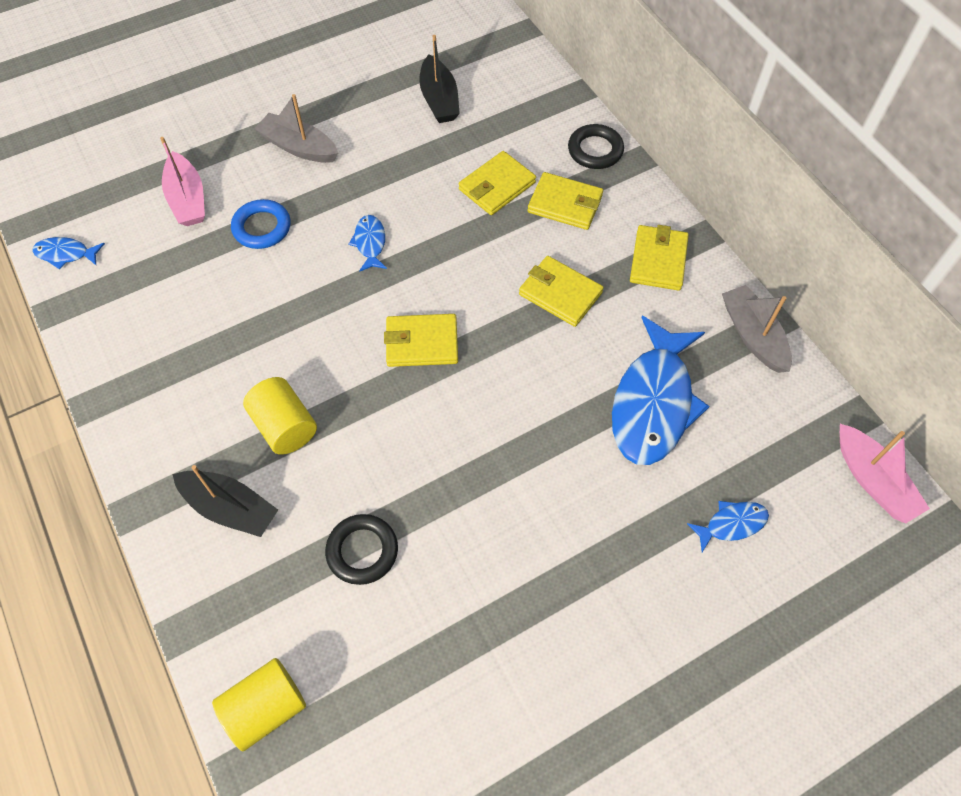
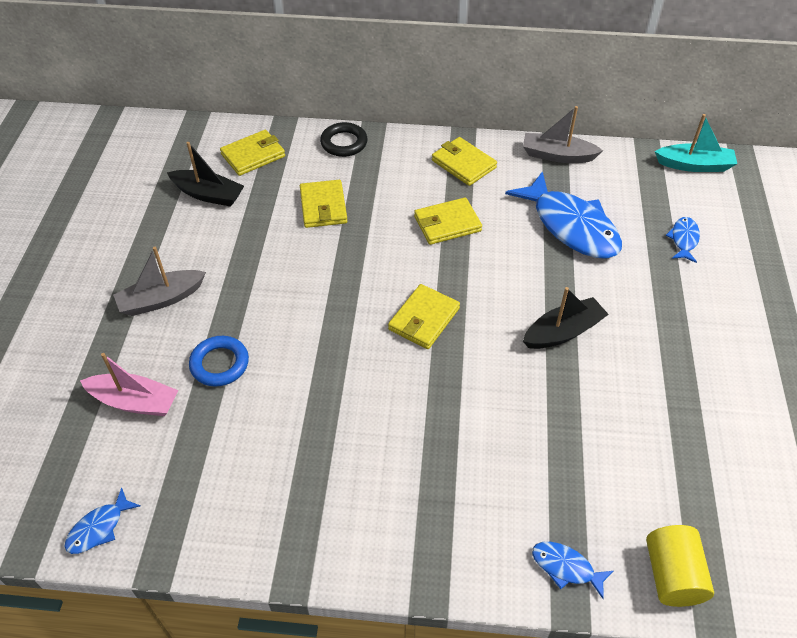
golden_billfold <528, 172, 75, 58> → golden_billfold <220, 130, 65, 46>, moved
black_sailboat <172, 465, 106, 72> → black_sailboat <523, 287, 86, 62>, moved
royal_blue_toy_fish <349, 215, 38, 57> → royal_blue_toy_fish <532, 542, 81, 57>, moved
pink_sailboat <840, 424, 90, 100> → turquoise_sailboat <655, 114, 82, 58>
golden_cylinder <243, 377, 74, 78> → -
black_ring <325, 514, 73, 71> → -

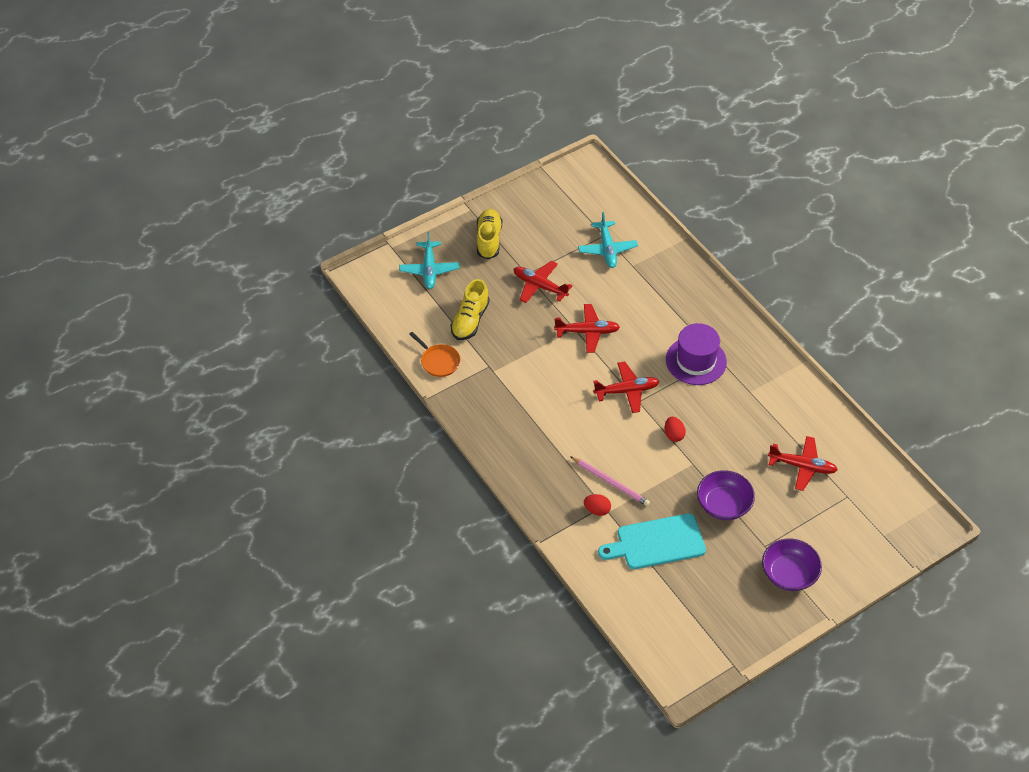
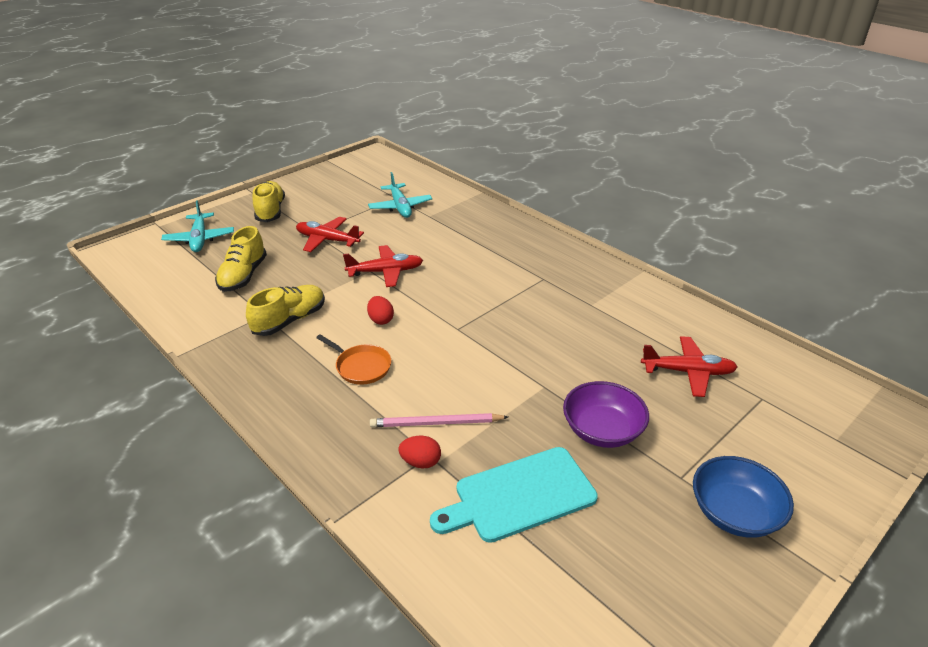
- → golden_shoe <246, 285, 79, 51>
orange_pan <409, 332, 51, 45> → orange_pan <316, 334, 75, 51>, moved
scarlet_toy_egg <665, 417, 21, 25> → scarlet_toy_egg <367, 296, 27, 29>, moved
pink_lead_pencil <570, 456, 80, 50> → pink_lead_pencil <370, 413, 138, 14>, 150 degrees clockwise
purple_deep_dish <762, 538, 60, 53> → royal_blue_deep_dish <693, 456, 101, 82>
scarlet_plane <593, 362, 67, 51> → -
purple_hat <666, 323, 61, 62> → -

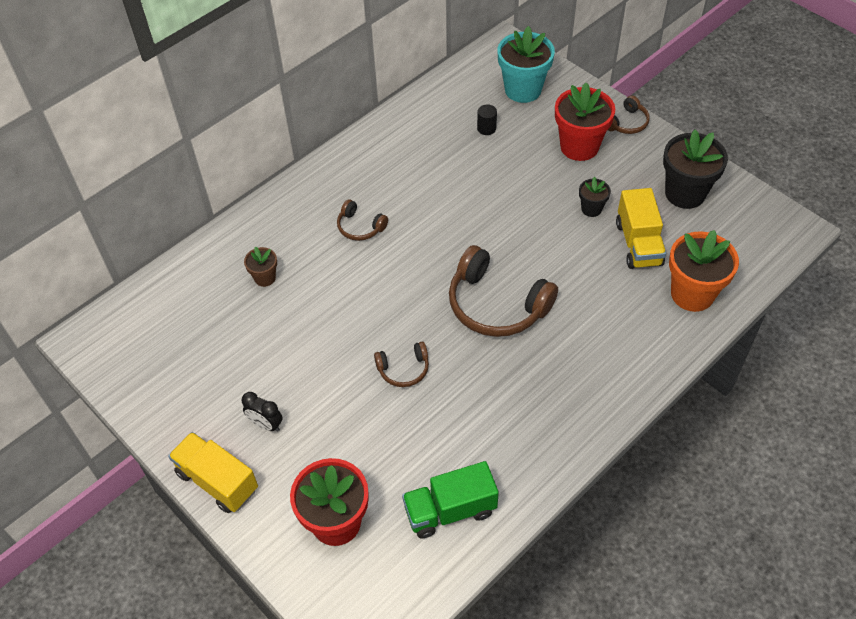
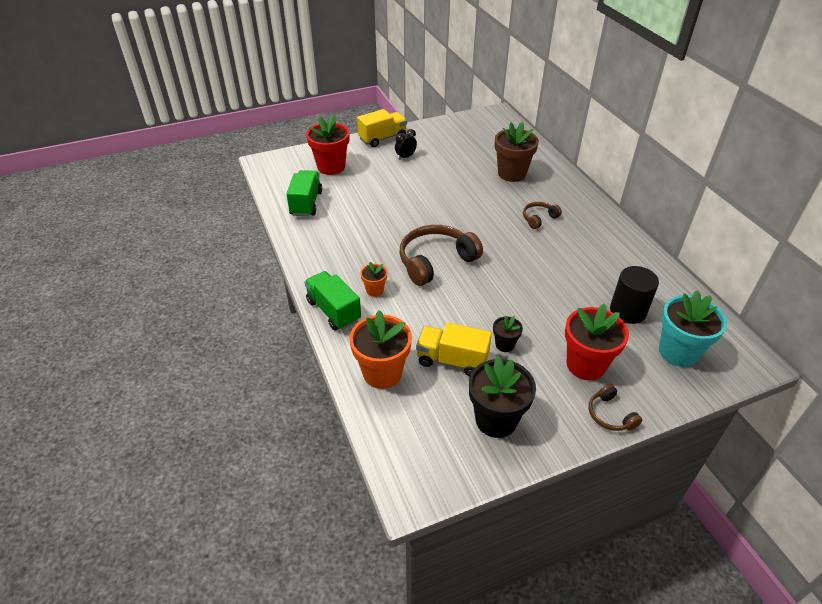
- → emerald_truck <304, 271, 57, 60>
- → orange_plant_pot <360, 262, 27, 35>
dark_brown_plant_pot <244, 247, 33, 40> → dark_brown_plant_pot <495, 122, 44, 60>, x1.97
black_cylinder <477, 104, 20, 31> → black_cylinder <610, 266, 49, 58>, x1.99
dark_brown_headset <374, 342, 55, 45> → -

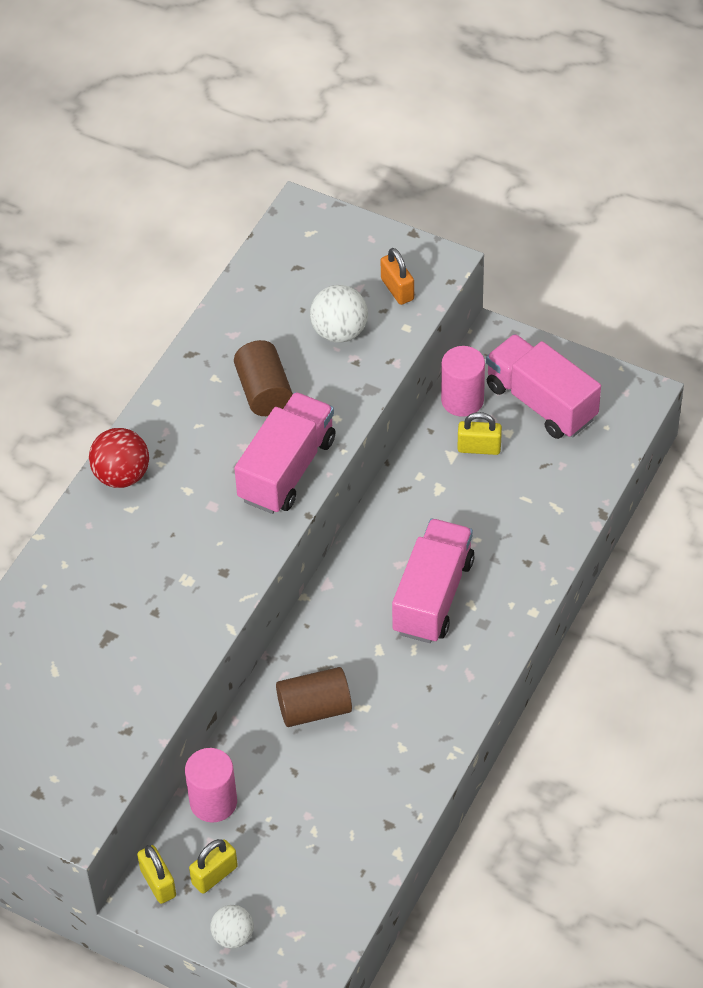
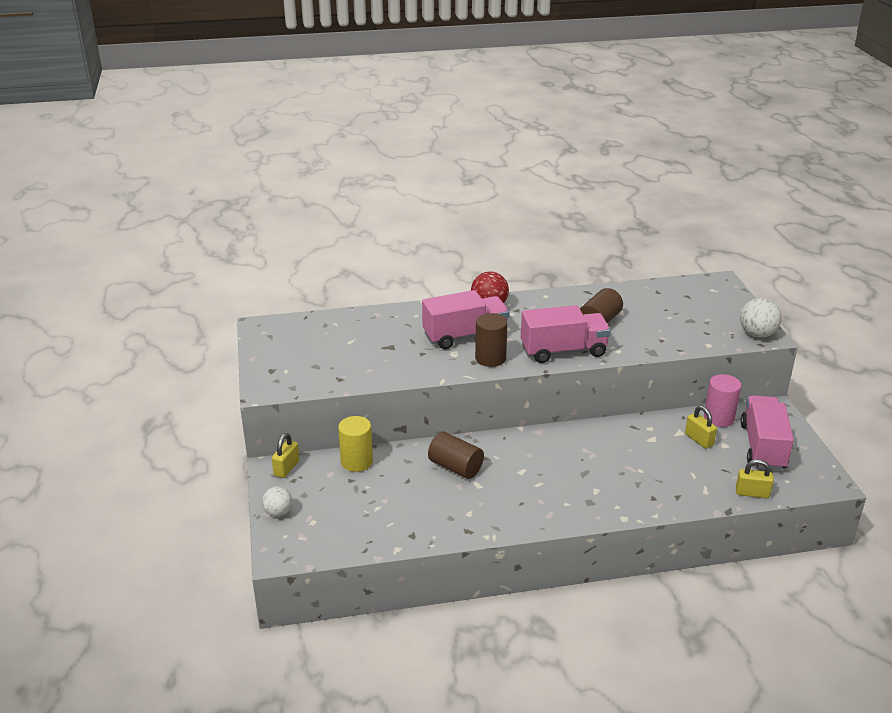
pink_cylinder <185, 748, 52, 75> → golden_cylinder <338, 416, 35, 56>
pink_truck <392, 519, 83, 124> → pink_truck <422, 290, 87, 59>, moved
- → dark_brown_cylinder <475, 313, 33, 54>
golden_padlock <189, 839, 49, 55> → golden_padlock <736, 459, 38, 39>, moved
white_play_ball <310, 285, 58, 58> → white_play_ball <740, 298, 42, 40>, moved
orange_padlock <381, 248, 33, 57> → -

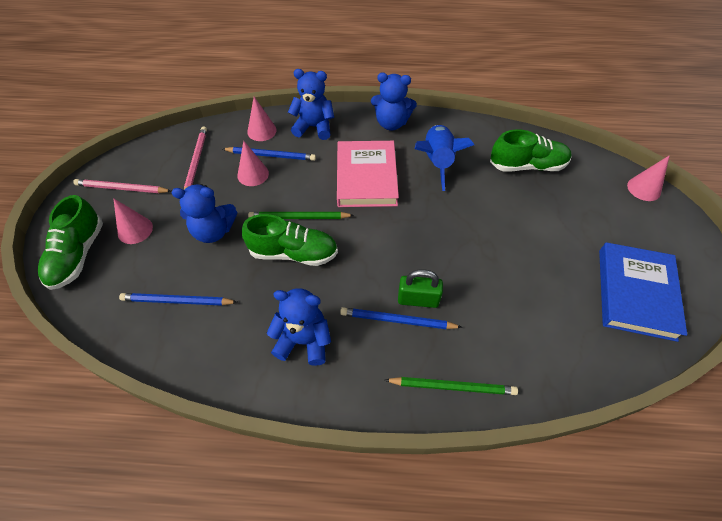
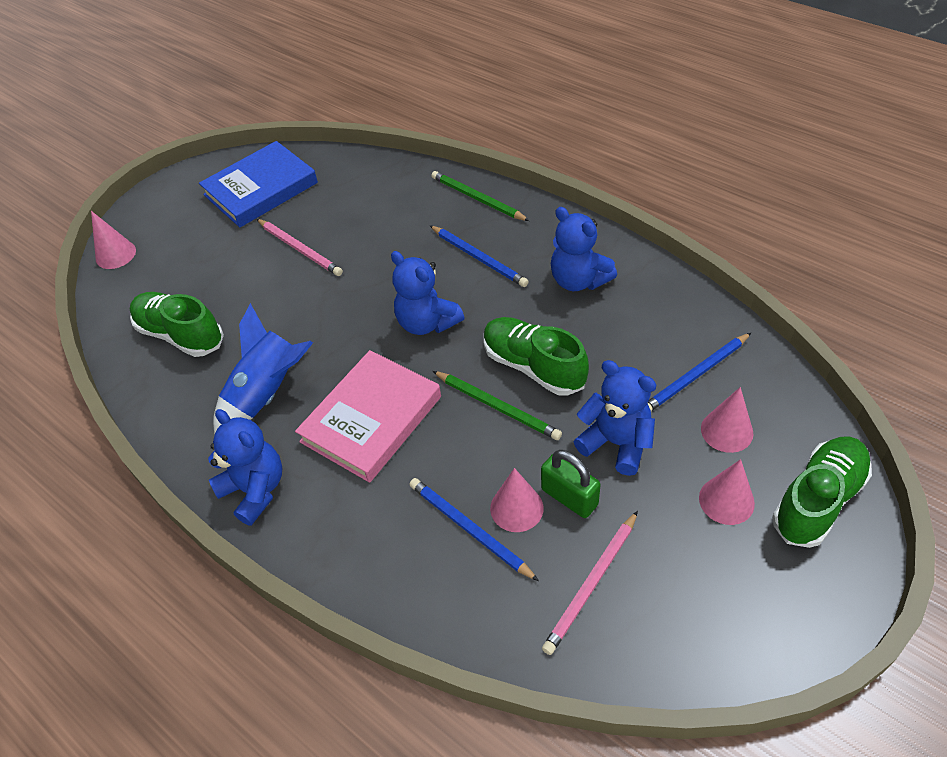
pink_lead_pencil <73, 179, 98, 14> → pink_lead_pencil <257, 219, 86, 57>, moved
royal_blue_teddy <288, 69, 46, 71> → royal_blue_teddy <391, 251, 74, 84>, moved
emerald_padlock <398, 269, 45, 39> → emerald_padlock <541, 450, 59, 68>, moved
royal_blue_lead_pencil <119, 293, 118, 13> → royal_blue_lead_pencil <647, 333, 104, 78>, 105 degrees clockwise
pink_solid_cone <247, 97, 30, 44> → pink_solid_cone <701, 387, 52, 66>, moved

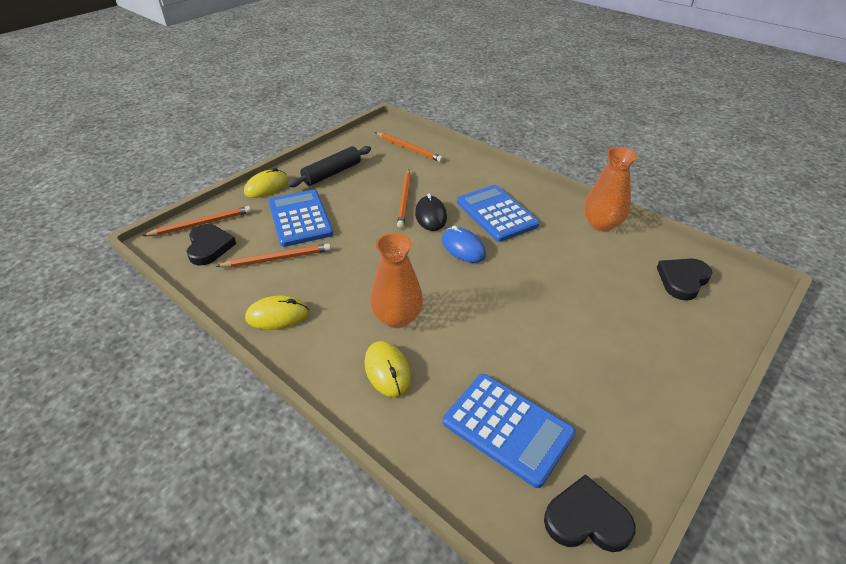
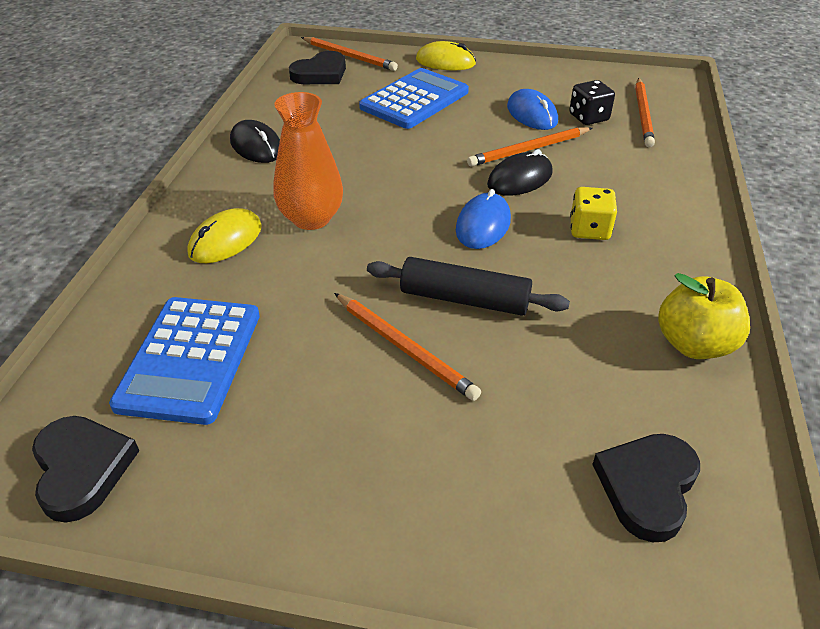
golden_mouse <245, 296, 64, 34> → black_mouse <230, 120, 50, 43>
orange_lead_pencil <215, 244, 116, 23> → orange_lead_pencil <334, 293, 147, 108>, moved
black_rolling_pin <288, 146, 83, 41> → black_rolling_pin <367, 257, 203, 59>, moved
- → royal_blue_mouse <507, 89, 51, 41>
- → black_dice <569, 80, 46, 45>
royal_blue_pocket_calculator <457, 185, 82, 57> → golden_dice <570, 187, 47, 53>
black_love_heart <657, 259, 56, 42> → black_love_heart <592, 434, 108, 108>, 75 degrees counterclockwise
orange_tall_vase <584, 147, 53, 85> → golden_toy_apple <658, 273, 92, 86>

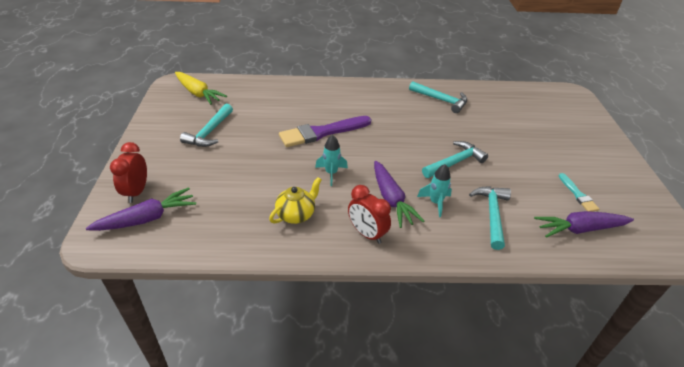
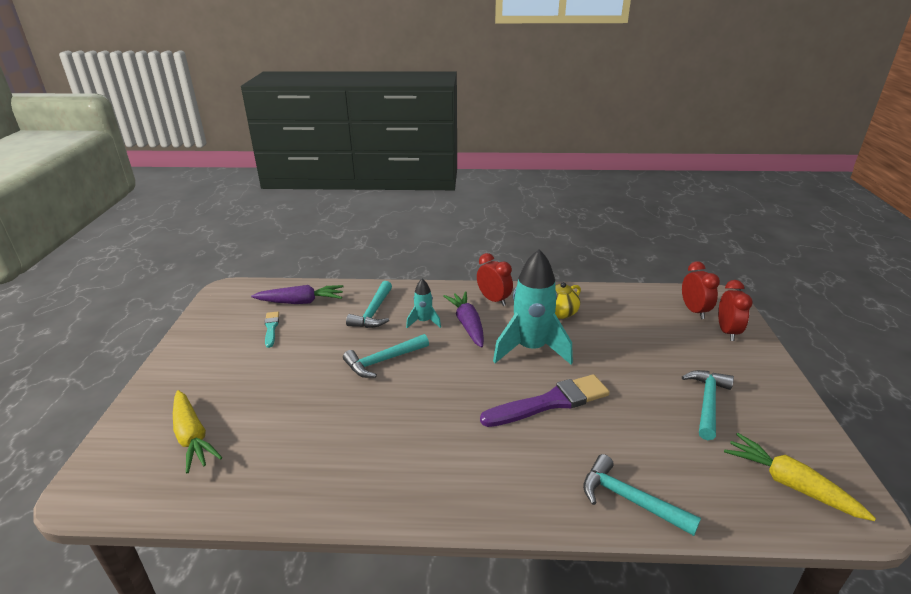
- → golden_root_vegetable <173, 390, 49, 83>
turquoise_spaceship <315, 135, 33, 51> → turquoise_spaceship <493, 249, 80, 115>, x2.08
turquoise_carpenter's_hammer <409, 81, 58, 32> → turquoise_carpenter's_hammer <583, 454, 118, 82>, moved
purple_root_vegetable <86, 187, 110, 44> → scarlet_alarm_clock <682, 261, 38, 58>

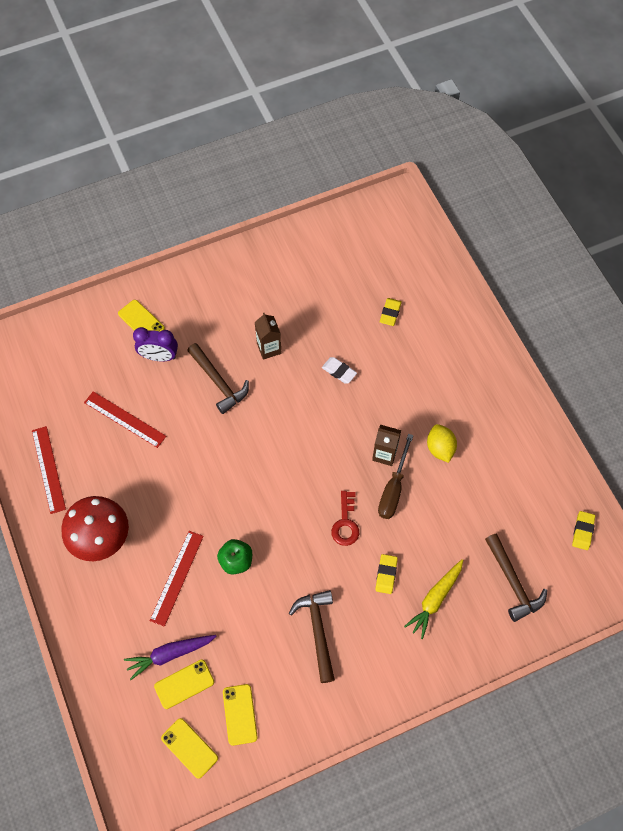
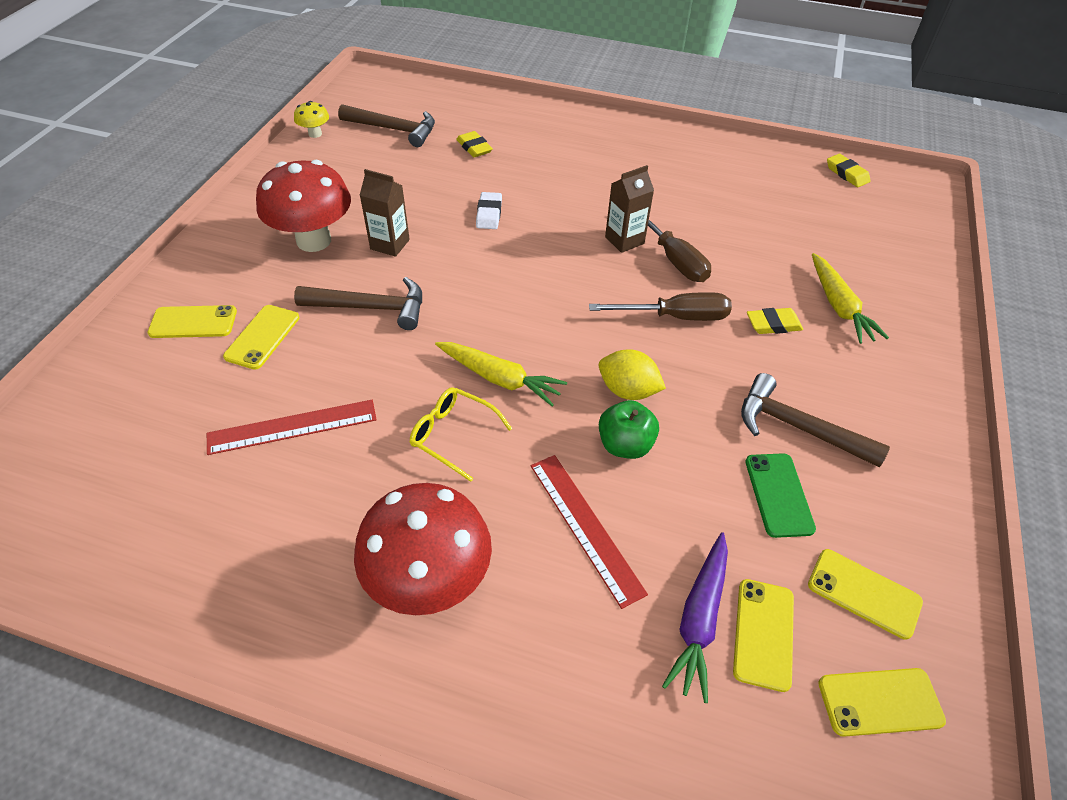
purple_alarm_clock <133, 327, 45, 35> → golden_phone <223, 305, 76, 65>
- → scarlet_mushroom <256, 160, 95, 92>
- → golden_mushroom <294, 101, 35, 37>
dark_brown_carpenter's_hammer <485, 533, 62, 89> → dark_brown_carpenter's_hammer <338, 104, 97, 43>, moved
- → golden_eyeglasses <410, 387, 102, 95>
- → golden_root_vegetable <435, 342, 132, 65>
white_pencil_eraser <322, 357, 35, 27> → white_pencil_eraser <476, 192, 26, 37>, 75 degrees counterclockwise
scarlet_key <331, 491, 28, 55> → dark_brown_hand_screwdriver <589, 292, 143, 29>
golden_lemon <427, 424, 30, 39> → golden_lemon <599, 349, 67, 51>, moved
- → emerald_phone <745, 453, 71, 85>
golden_pencil_eraser <375, 554, 23, 40> → golden_pencil_eraser <747, 308, 56, 26>, 60 degrees counterclockwise
scarlet_ruler <32, 426, 34, 88> → -

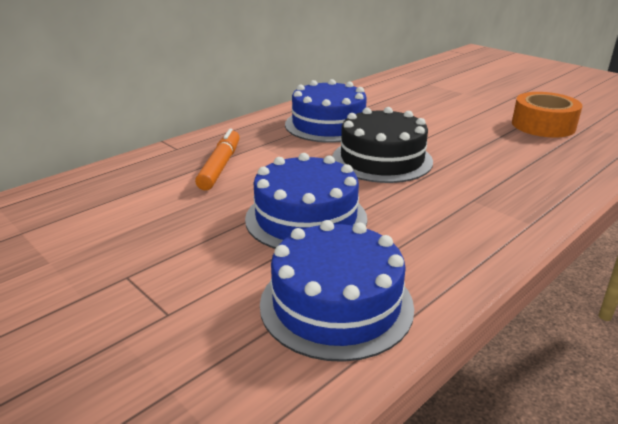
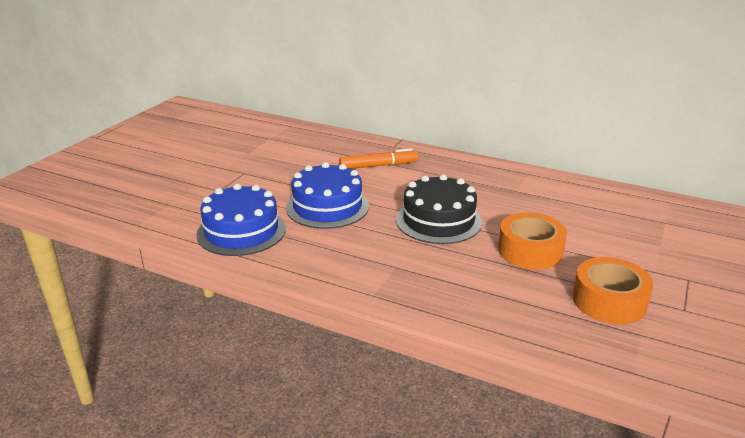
- → orange_tape <498, 213, 69, 57>
royal_blue_layer_cake <285, 79, 82, 64> → -

